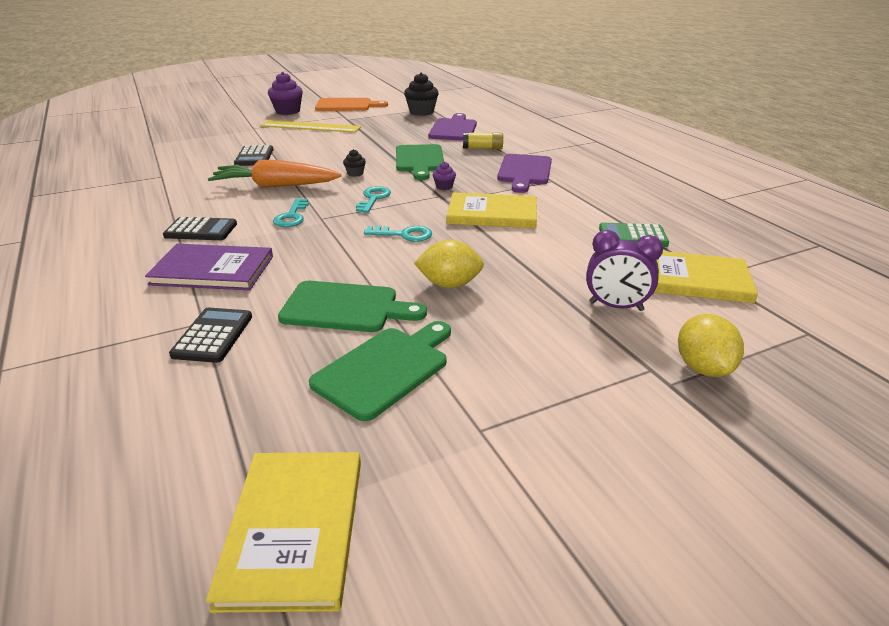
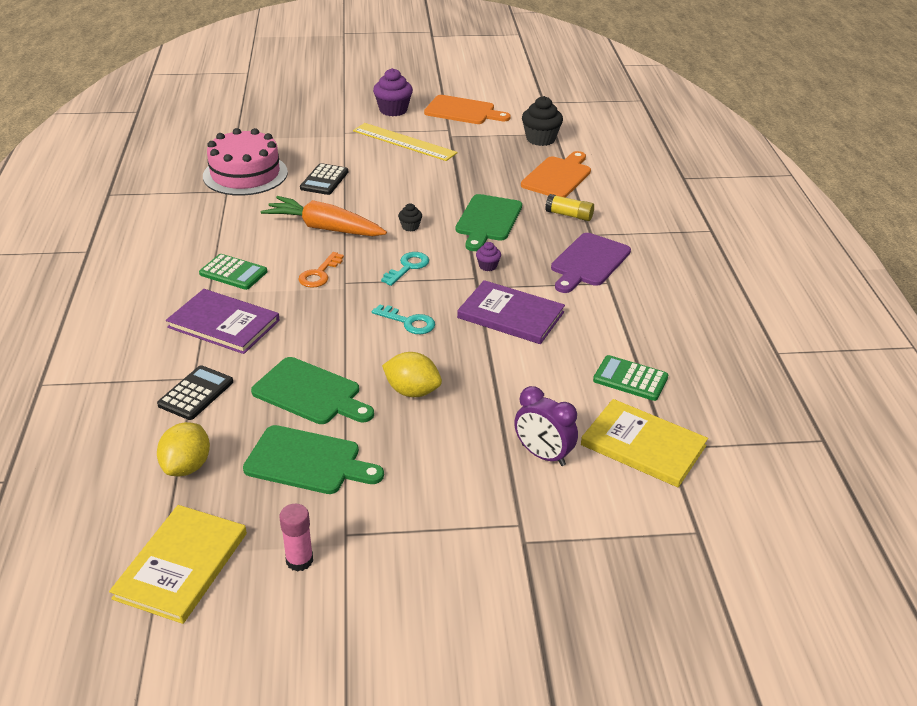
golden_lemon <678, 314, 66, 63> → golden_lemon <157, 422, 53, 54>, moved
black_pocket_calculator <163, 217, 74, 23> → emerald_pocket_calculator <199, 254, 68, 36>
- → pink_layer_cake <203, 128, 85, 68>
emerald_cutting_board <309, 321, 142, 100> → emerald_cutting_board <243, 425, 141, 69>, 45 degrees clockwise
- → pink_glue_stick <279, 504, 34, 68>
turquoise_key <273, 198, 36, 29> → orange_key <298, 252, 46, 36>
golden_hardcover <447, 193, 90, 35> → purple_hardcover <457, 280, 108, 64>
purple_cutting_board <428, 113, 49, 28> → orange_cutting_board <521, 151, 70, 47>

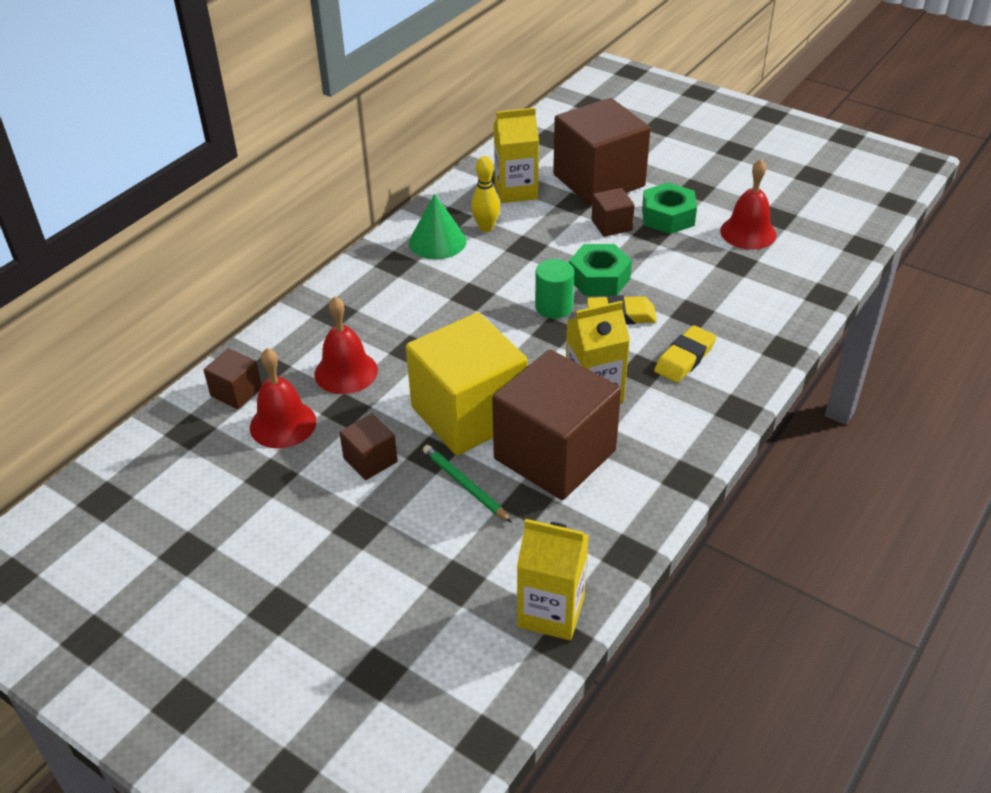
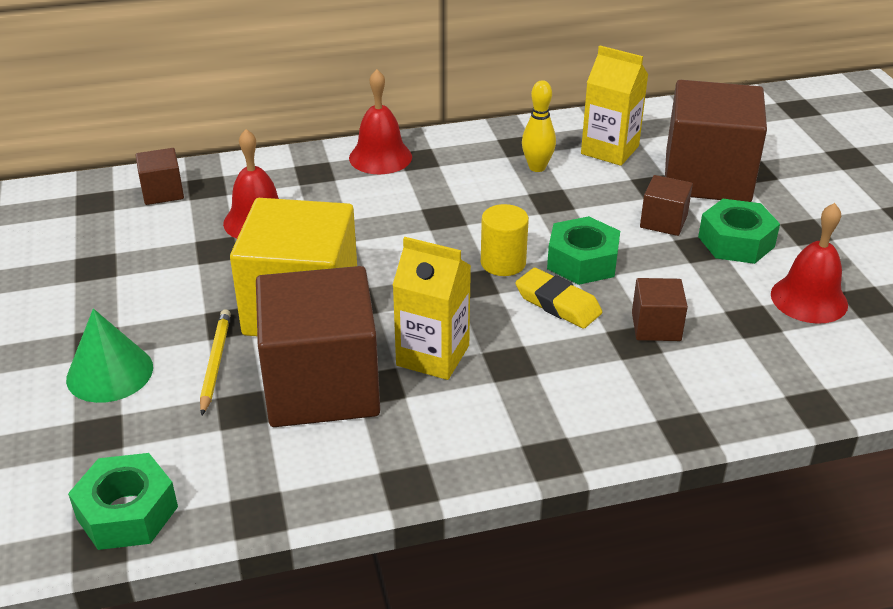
emerald_solid_cone <409, 194, 58, 65> → emerald_solid_cone <66, 309, 87, 94>, moved
golden_carton <517, 519, 72, 121> → emerald_nut <68, 453, 110, 97>
emerald_lead_pencil <423, 445, 89, 78> → golden_lead_pencil <200, 309, 31, 106>
scarlet_school_bell <250, 348, 66, 100> → scarlet_school_bell <349, 69, 63, 105>, moved
emerald_cylinder <535, 259, 39, 60> → golden_cylinder <481, 204, 48, 72>
dark_brown_block <339, 414, 59, 66> → dark_brown_block <632, 278, 56, 63>, moved
golden_pencil_eraser <654, 325, 62, 58> → -

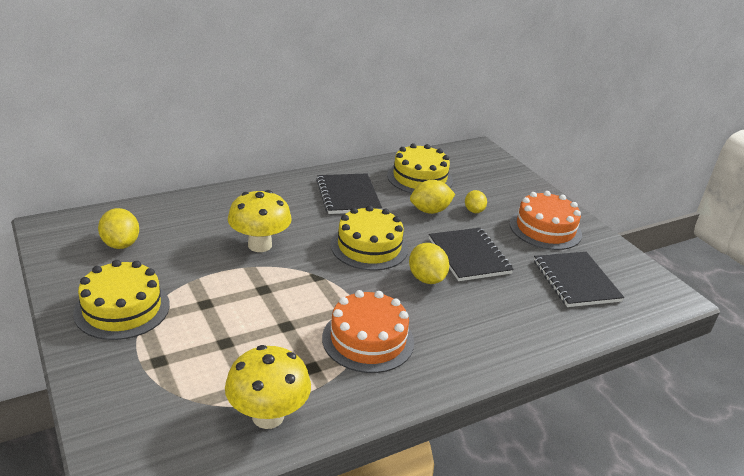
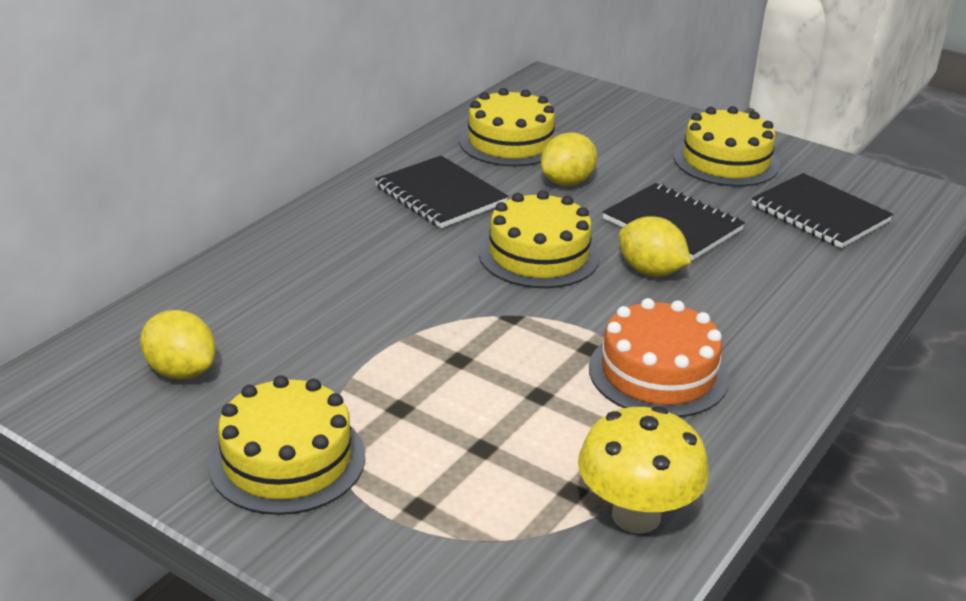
orange_layer_cake <510, 191, 72, 59> → golden_layer_cake <674, 106, 106, 81>
golden_mushroom <228, 190, 64, 62> → -
golden_lemon <465, 190, 22, 23> → -

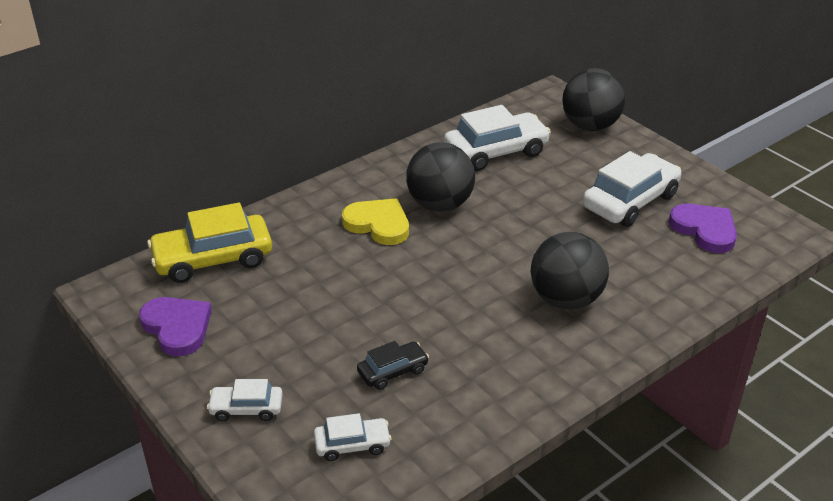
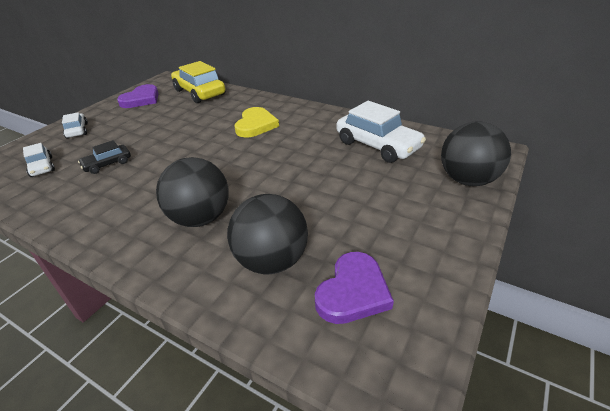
black_toy_car <357, 341, 72, 49> → black_toy_car <78, 140, 53, 34>, 105 degrees clockwise
black_play_ball <406, 142, 69, 70> → black_play_ball <227, 194, 81, 80>, moved
white_toy_car <583, 151, 98, 76> → -

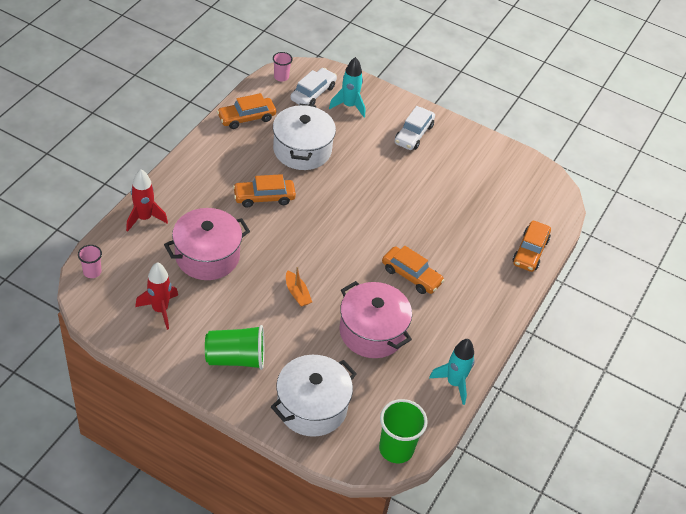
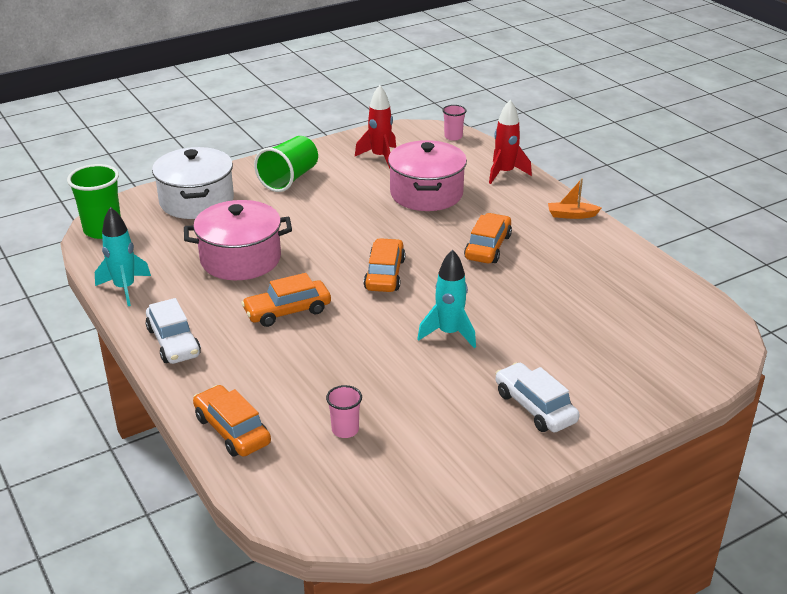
white_toy_car <290, 68, 47, 37> → white_toy_car <145, 298, 56, 66>, moved
pink_tumbler <273, 52, 20, 30> → pink_tumbler <326, 385, 36, 53>, moved
orange_toy_car <217, 93, 59, 36> → orange_toy_car <364, 238, 41, 54>, moved
turquoise_spaceship <329, 57, 36, 60> → turquoise_spaceship <417, 249, 59, 99>, moved
orange_sailboat <286, 267, 26, 40> → orange_sailboat <548, 178, 53, 41>, moved
white_pot <273, 104, 63, 66> → -

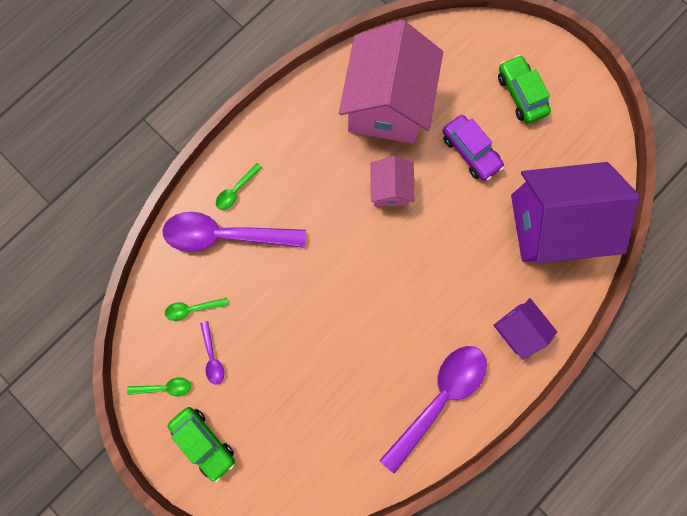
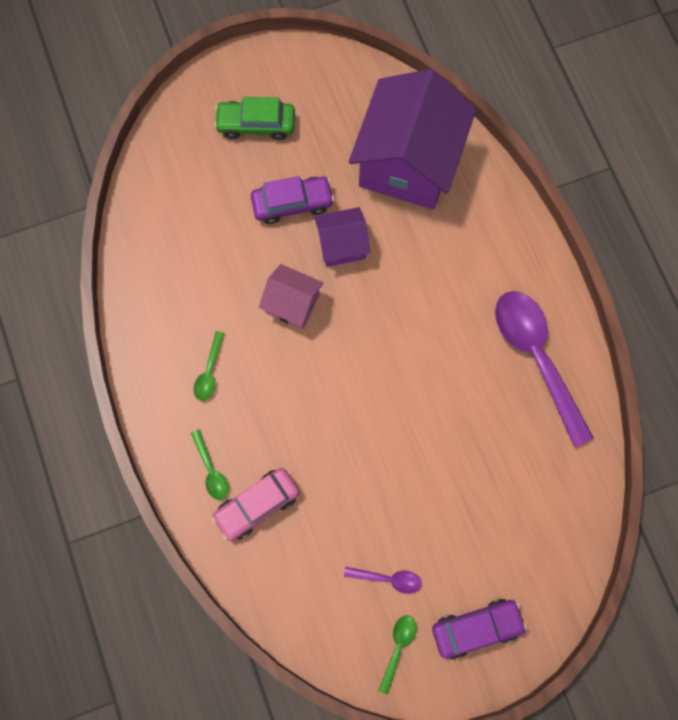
emerald_teaspoon <165, 298, 63, 23> → emerald_teaspoon <194, 331, 31, 70>, moved
purple_teaspoon <162, 212, 144, 40> → pink_toy_car <211, 468, 89, 73>
purple_house <493, 298, 64, 61> → purple_house <314, 207, 56, 60>, moved
emerald_toy_car <168, 407, 67, 75> → purple_toy_car <432, 599, 95, 60>
pink_house <339, 20, 104, 124> → -

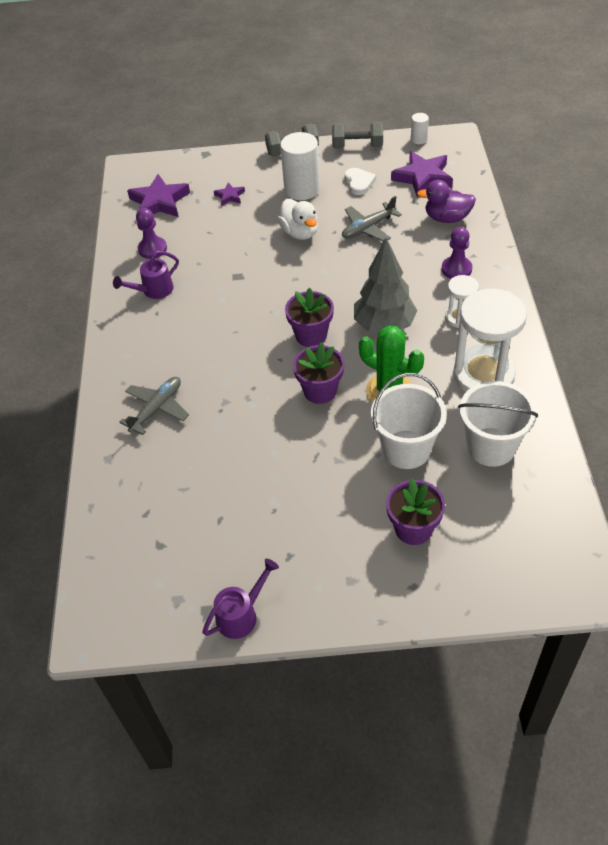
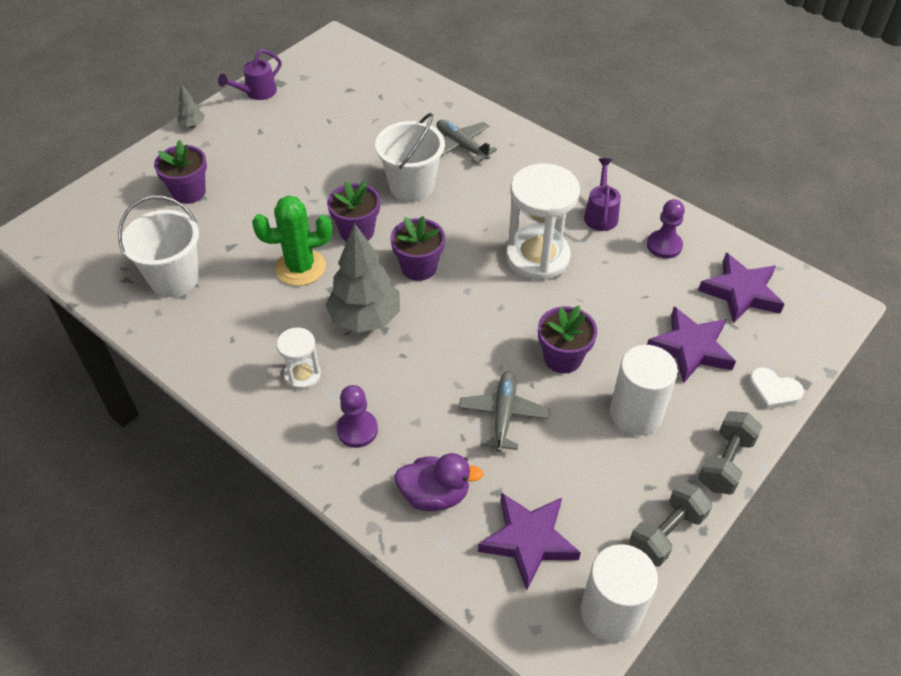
- → grey_fir_tree <177, 84, 28, 43>
purple_watering_can <202, 558, 77, 81> → purple_watering_can <218, 49, 64, 51>, 45 degrees clockwise
white_bucket <371, 373, 76, 96> → white_bucket <375, 113, 70, 89>, moved
purple_toy_duck <417, 180, 59, 43> → purple_toy_duck <394, 453, 89, 58>, 45 degrees clockwise
grey_plane <119, 377, 70, 58> → grey_plane <436, 120, 61, 43>, 150 degrees clockwise
white_sandglass <453, 288, 74, 104> → white_sandglass <506, 163, 74, 118>, moved
white_toy_duck <278, 199, 40, 41> → purple_plant_pot <538, 306, 59, 68>
white_cylinder <411, 113, 18, 31> → white_cylinder <581, 544, 77, 98>, x2.06
purple_star_shape <214, 183, 31, 23> → purple_star_shape <647, 307, 89, 77>, x1.97
white_love_heart <344, 168, 32, 27> → white_love_heart <748, 367, 56, 43>, moved

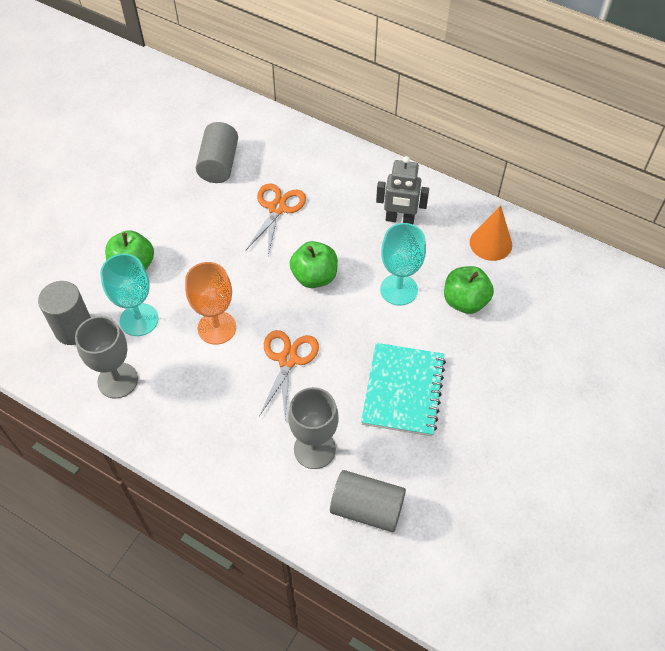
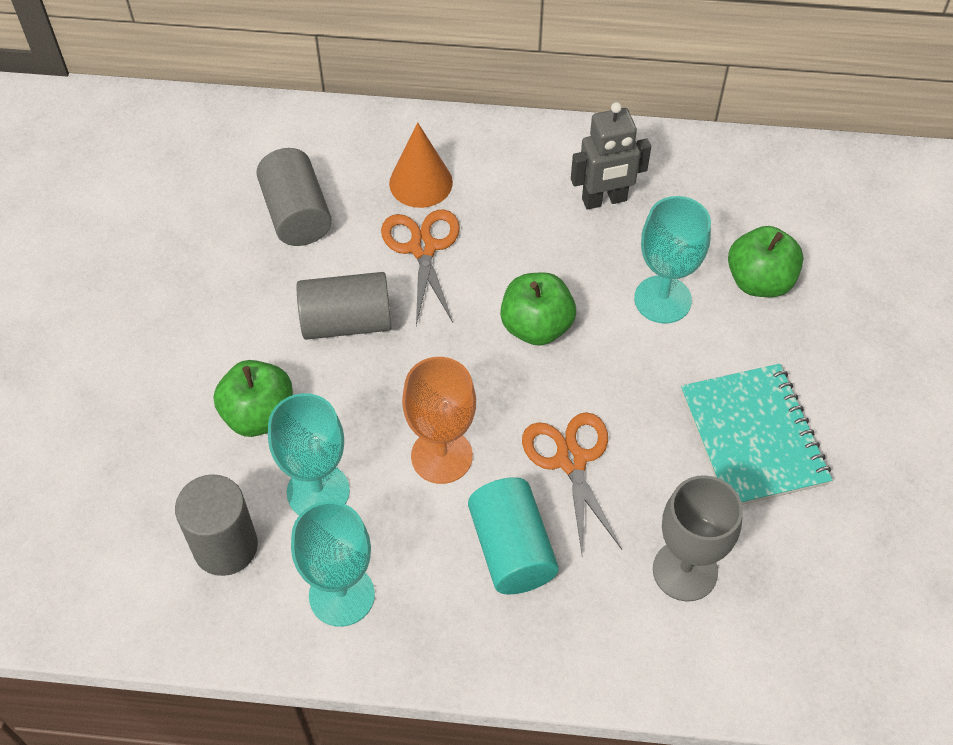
grey_goblet <75, 316, 63, 82> → turquoise_goblet <291, 501, 84, 126>
grey_cylinder <330, 470, 76, 62> → grey_cylinder <296, 272, 96, 68>, moved
orange_solid_cone <470, 206, 42, 55> → orange_solid_cone <389, 122, 64, 86>, moved
- → turquoise_cylinder <468, 477, 91, 117>

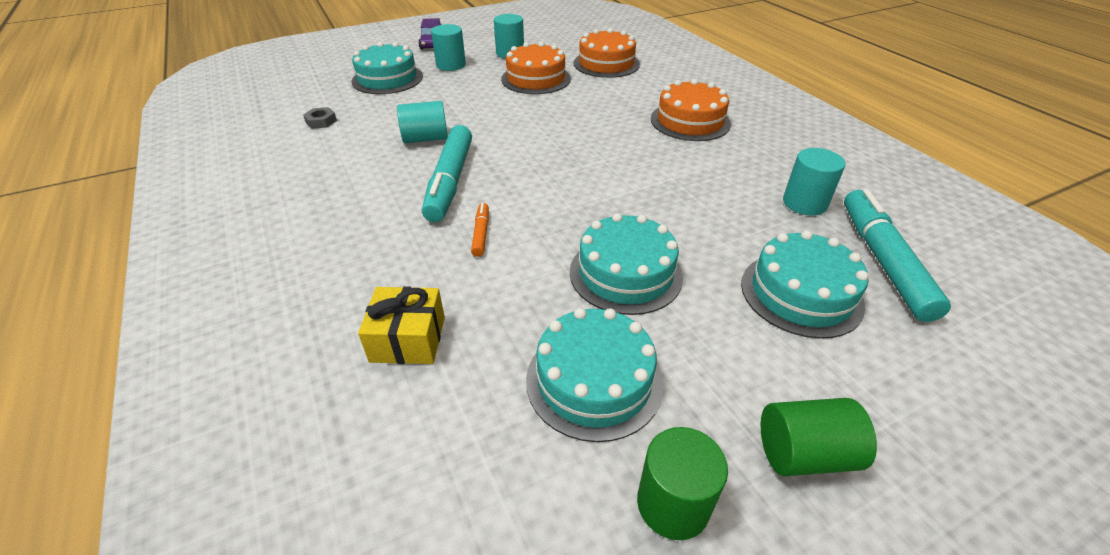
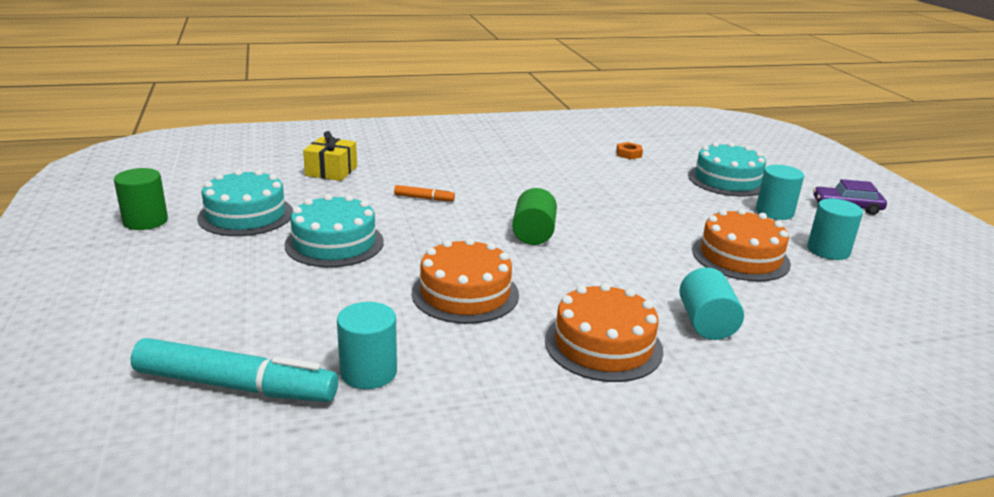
orange_layer_cake <573, 28, 67, 50> → orange_layer_cake <412, 238, 107, 86>, moved
emerald_cylinder <761, 398, 116, 78> → emerald_cylinder <512, 188, 45, 57>, moved
grey_nut <303, 107, 34, 22> → orange_nut <616, 142, 27, 17>
turquoise_cylinder <397, 101, 51, 42> → turquoise_cylinder <679, 268, 65, 72>, moved
turquoise_marker <422, 125, 50, 97> → -
turquoise_layer_cake <741, 231, 128, 108> → -

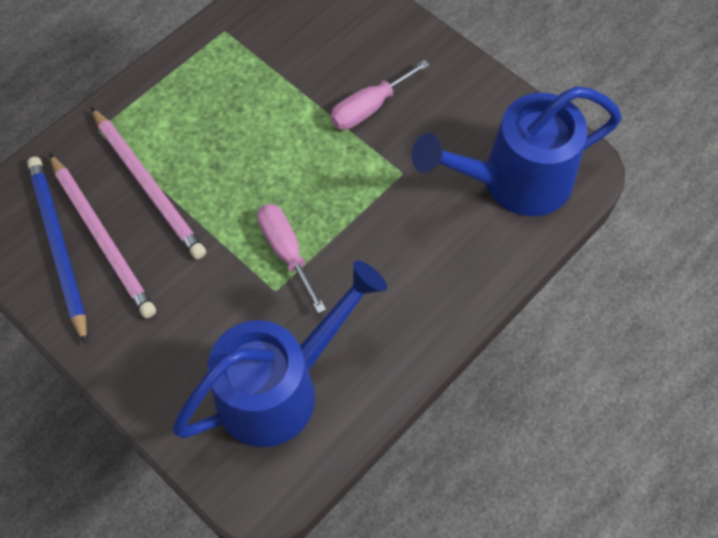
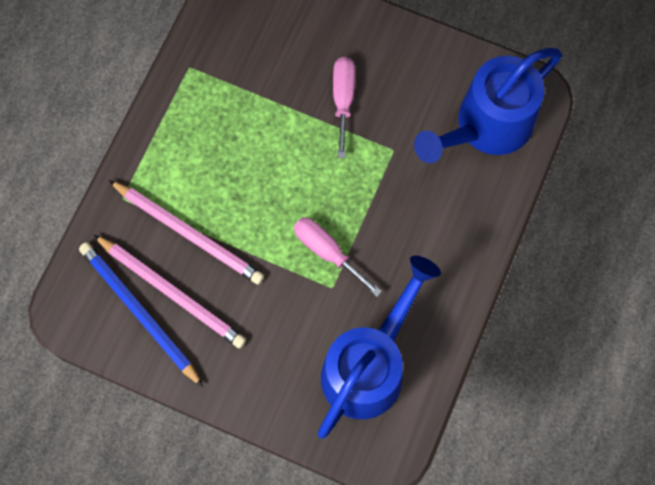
pink_hand_screwdriver <330, 60, 100, 70> → pink_hand_screwdriver <333, 57, 22, 101>, 150 degrees clockwise

